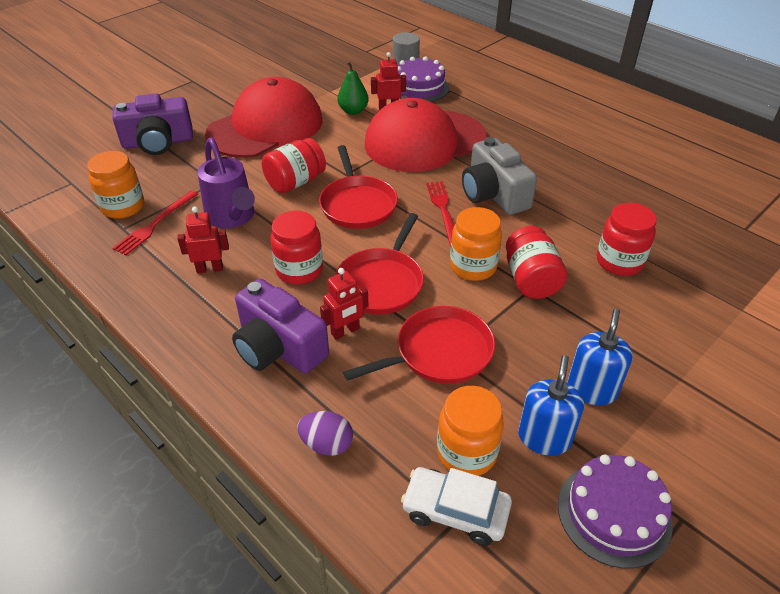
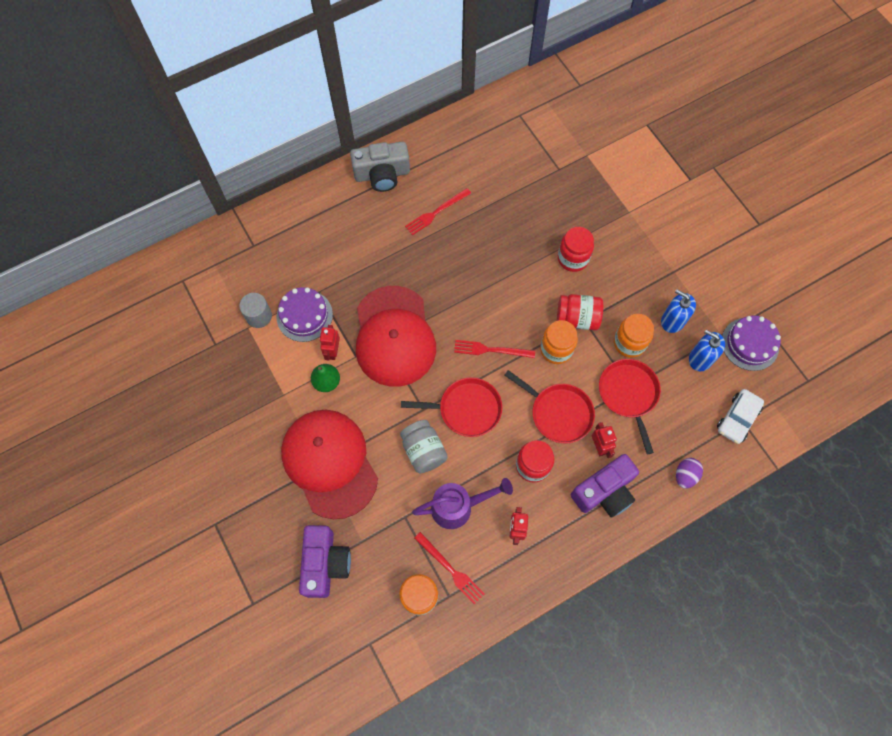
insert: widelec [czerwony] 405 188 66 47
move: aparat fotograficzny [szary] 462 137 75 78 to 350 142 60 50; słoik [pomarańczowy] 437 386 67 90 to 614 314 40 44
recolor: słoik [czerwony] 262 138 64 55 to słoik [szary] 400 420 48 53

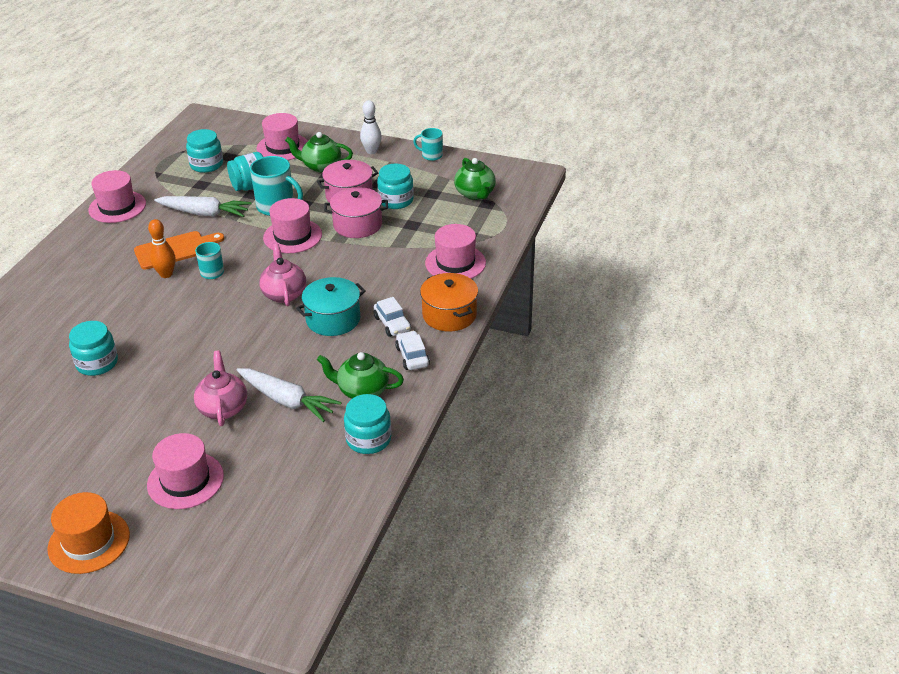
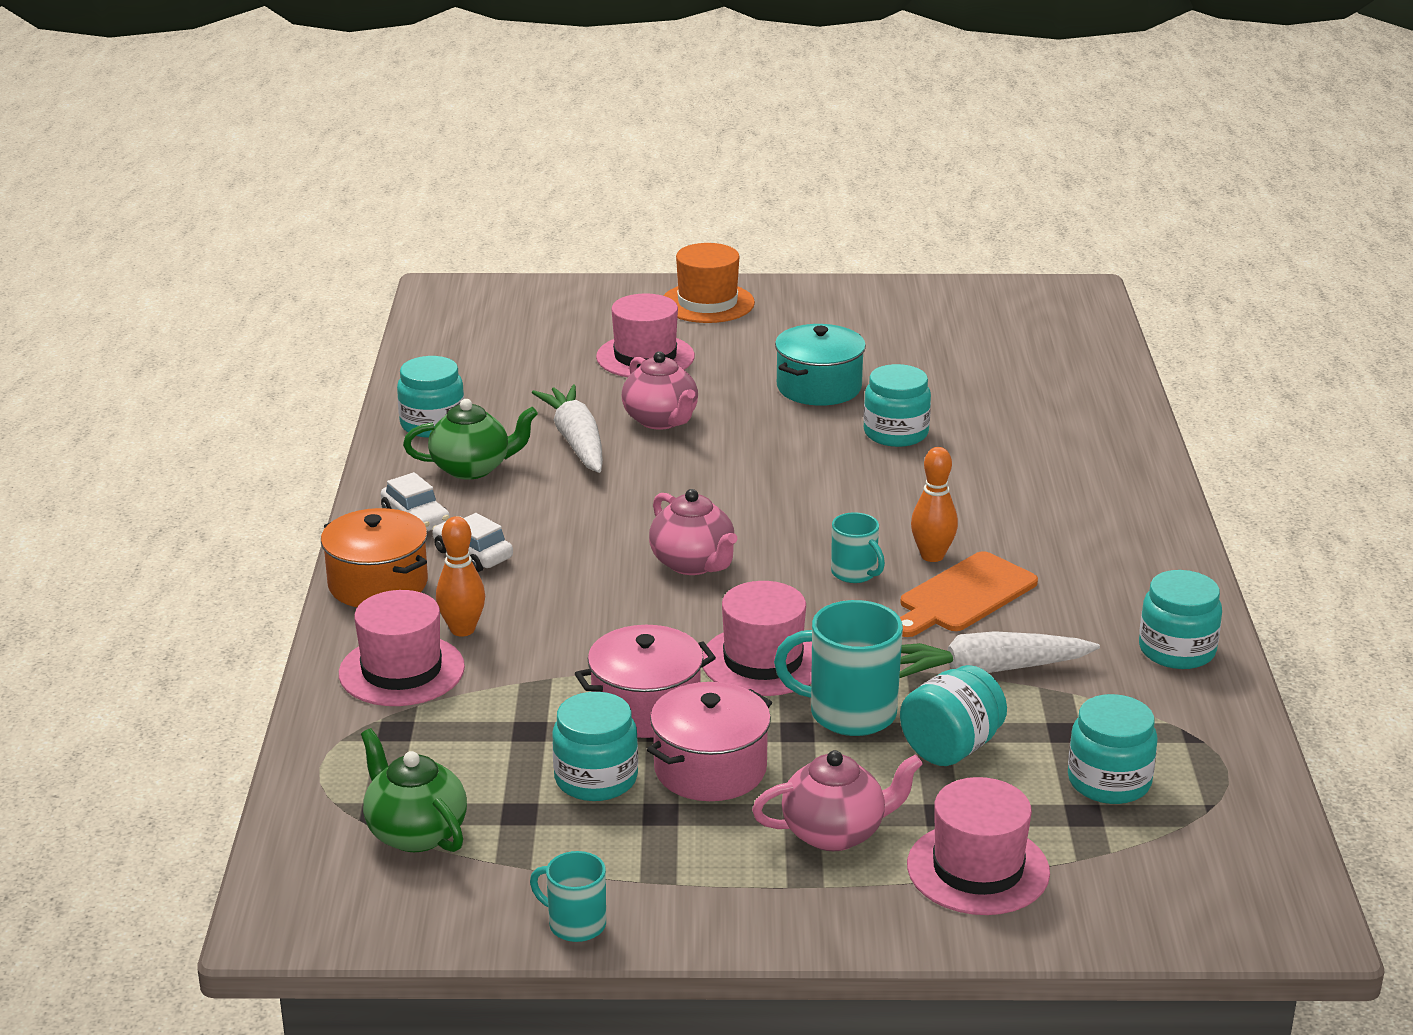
delete: kręgiel [biały] 360 100 22 54
insert: kręgiel [pomarańczowy] 436 516 49 121
move: garnek [turkusowy] 296 277 70 59 to 775 324 91 82
replace: kapelusz [różowy] 88 170 58 53 to słoik [turkusowy] 1139 570 83 99
recolor: imbryk [zielony] 285 132 68 40 to imbryk [różowy] 752 750 171 101
rotate: kubek [turkusowy] 413 128 30 33 = 530 851 76 91 150 degrees counterclockwise; marchewka [biały] 236 368 106 54 = 532 385 71 88 60 degrees clockwise

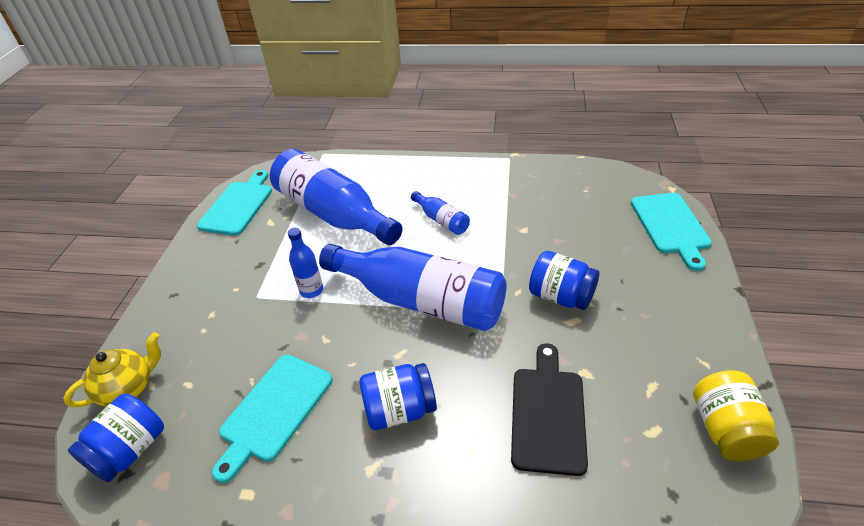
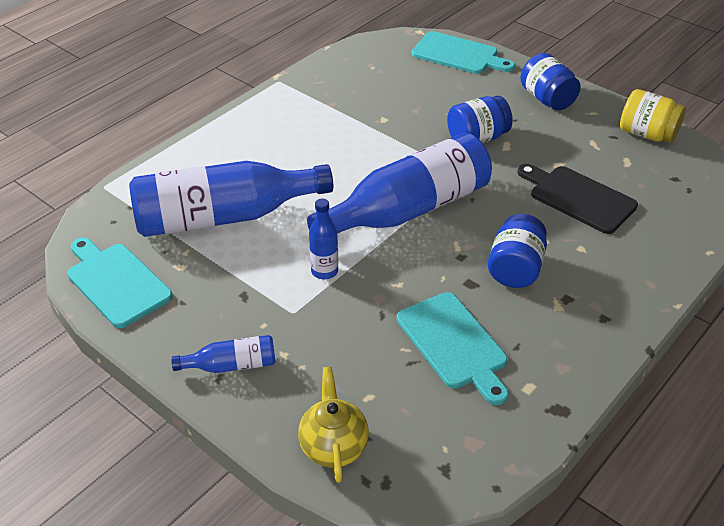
move: butelka [niebieski] 411 191 59 44 to 171 335 105 38; słoik [niebieski] 68 394 96 89 to 521 53 60 57

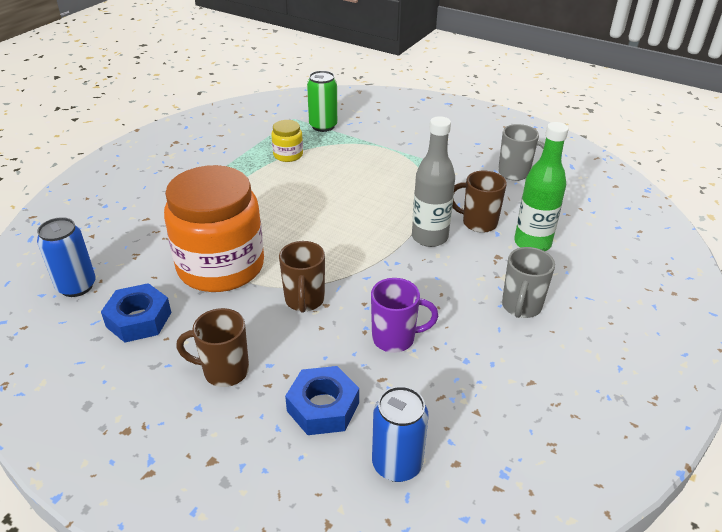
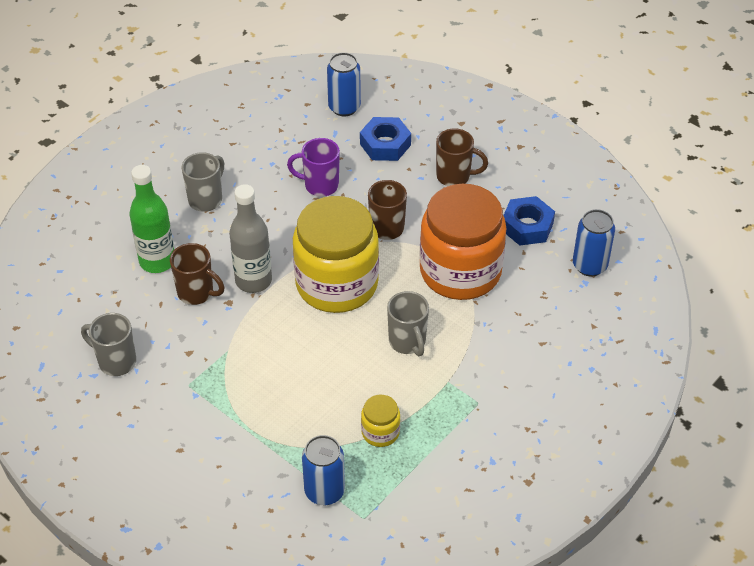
insert: słoik [żółty] 293 196 86 117; kubek [szary] 387 291 42 65
recolor: puszka [zielony] 307 71 31 61 to puszka [niebieski] 302 435 43 70

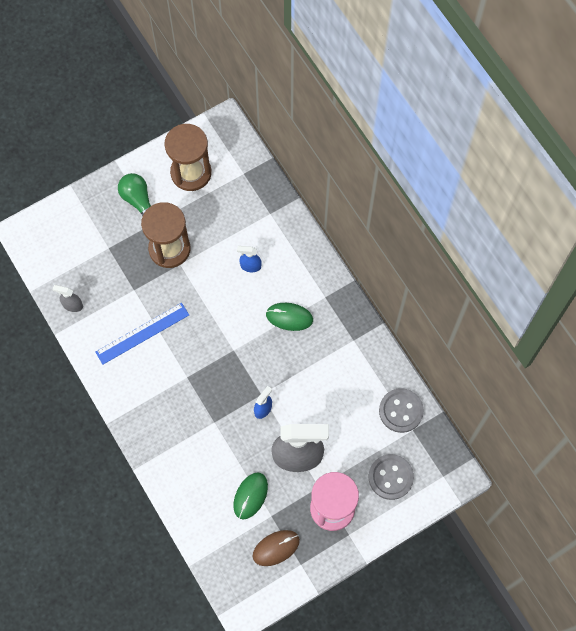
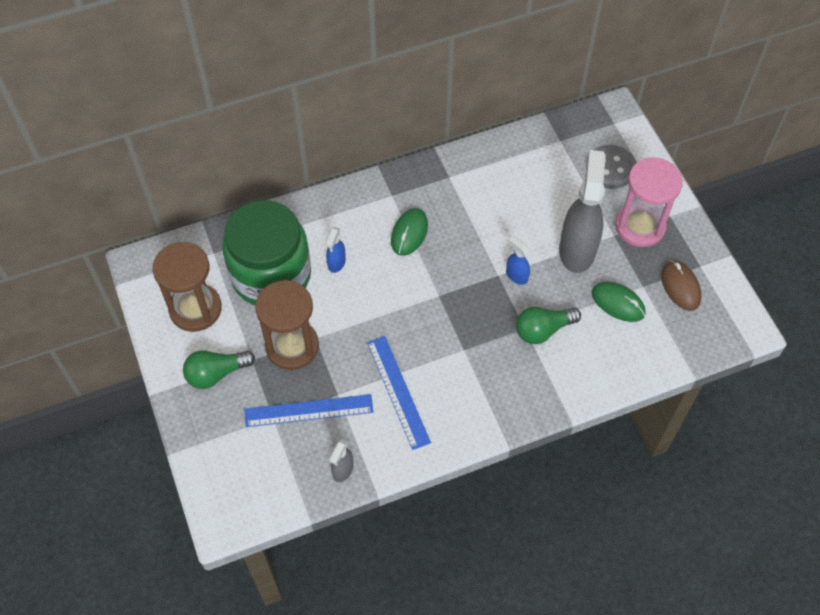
delete: guzik [szary] 379 388 45 45
insert: słoik [zielony] 223 200 88 105; żarówka [zielony] 516 307 65 37; linijka [niebieski] 245 394 128 33

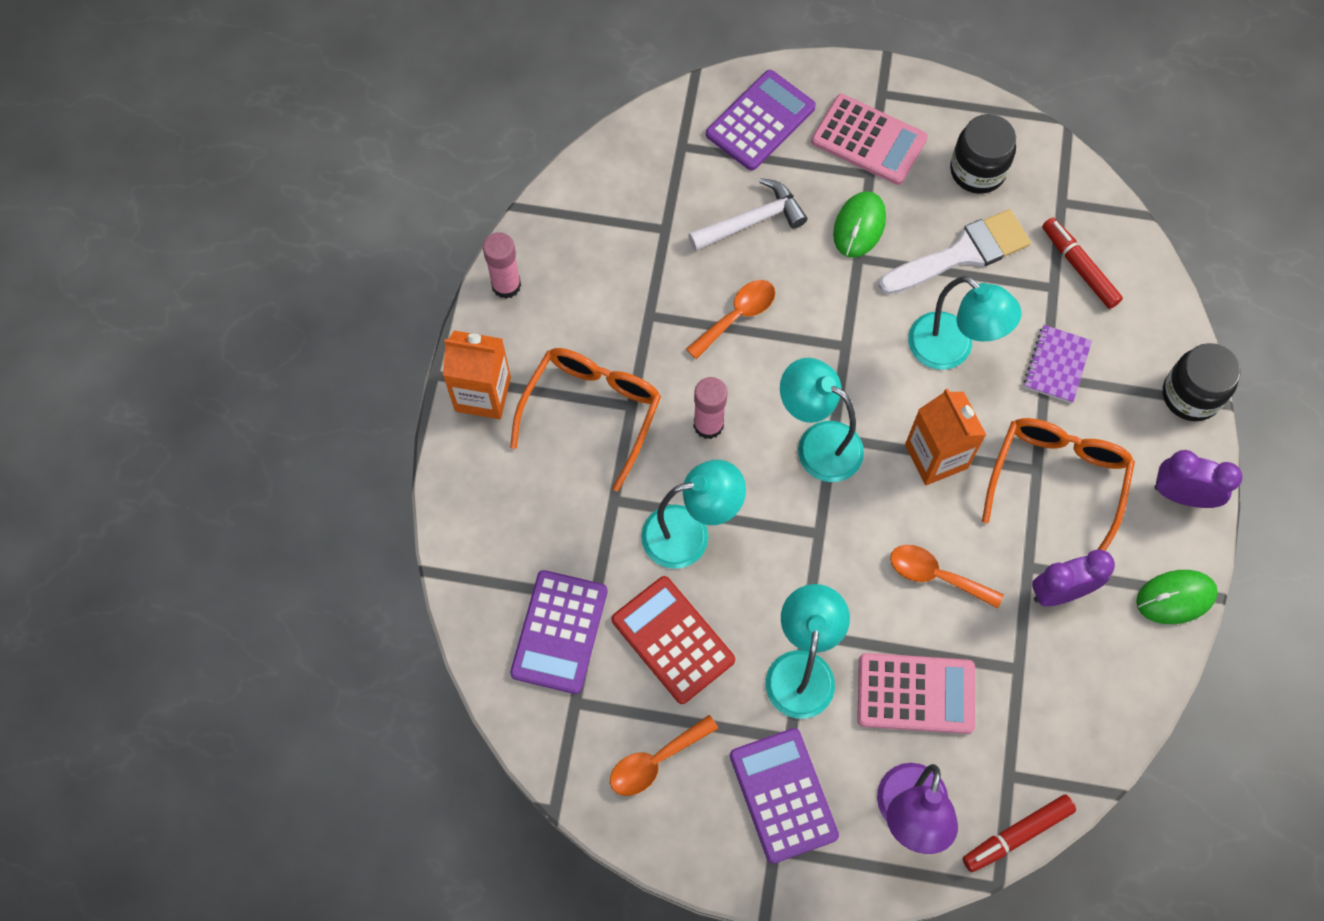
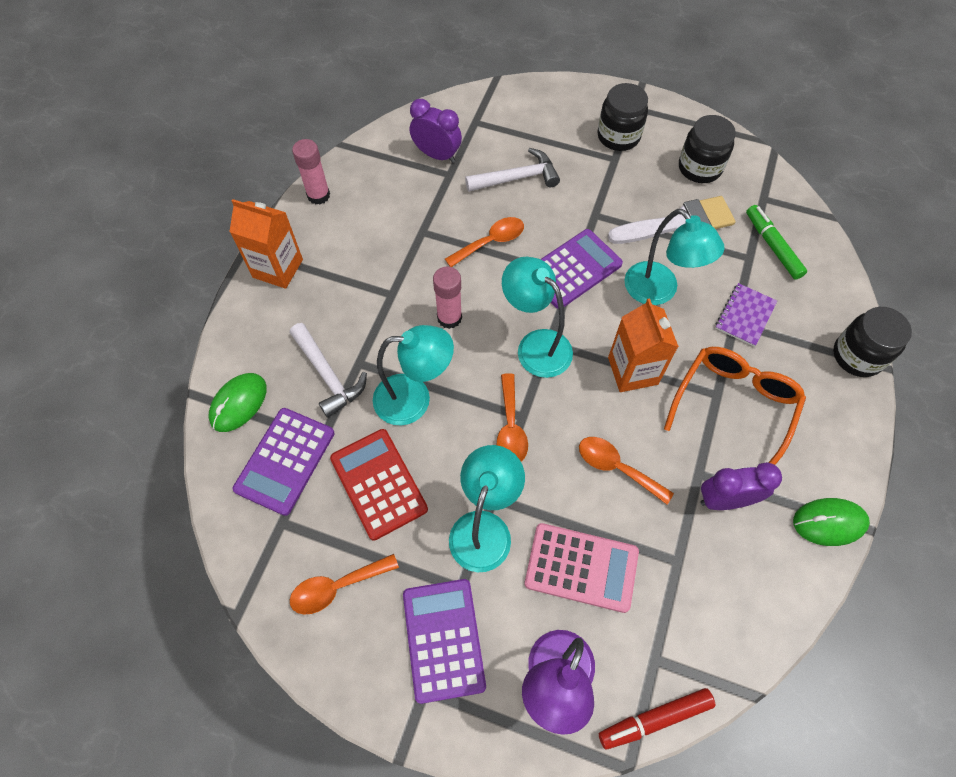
delete: okulary [pomarańczowy] 510 348 151 143
insert: młotek [biały] 290 323 77 95; łyżka [pomarańczowy] 497 373 31 89
move: kalkulator [fioletowy] 706 70 110 101 to 541 229 82 80; myszka [zielony] 833 191 53 67 to 209 373 58 59; budzik [fioletowy] 1155 450 87 58 to 410 99 52 64
replace: kalkulator [różowy] 811 94 117 91 to słoik [czarny] 597 83 51 68
recolor: flamaster [czerwony] 1042 218 81 91 to flamaster [zielony] 746 205 61 75

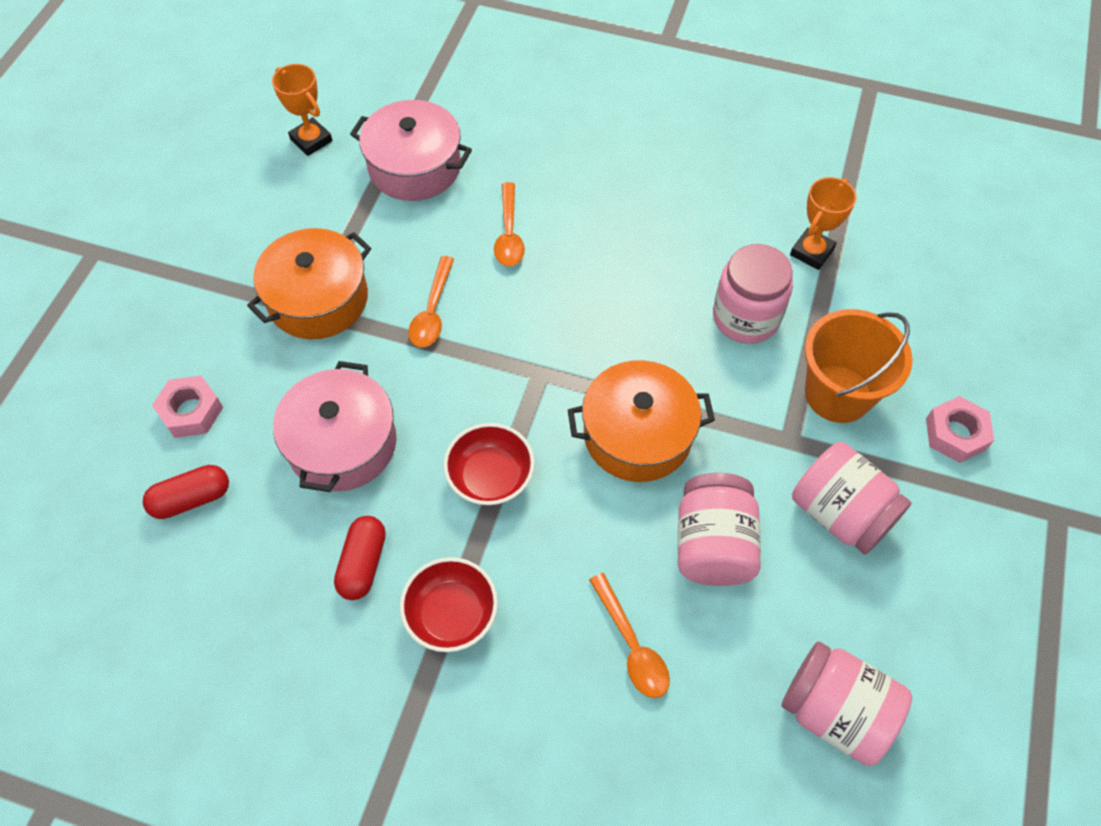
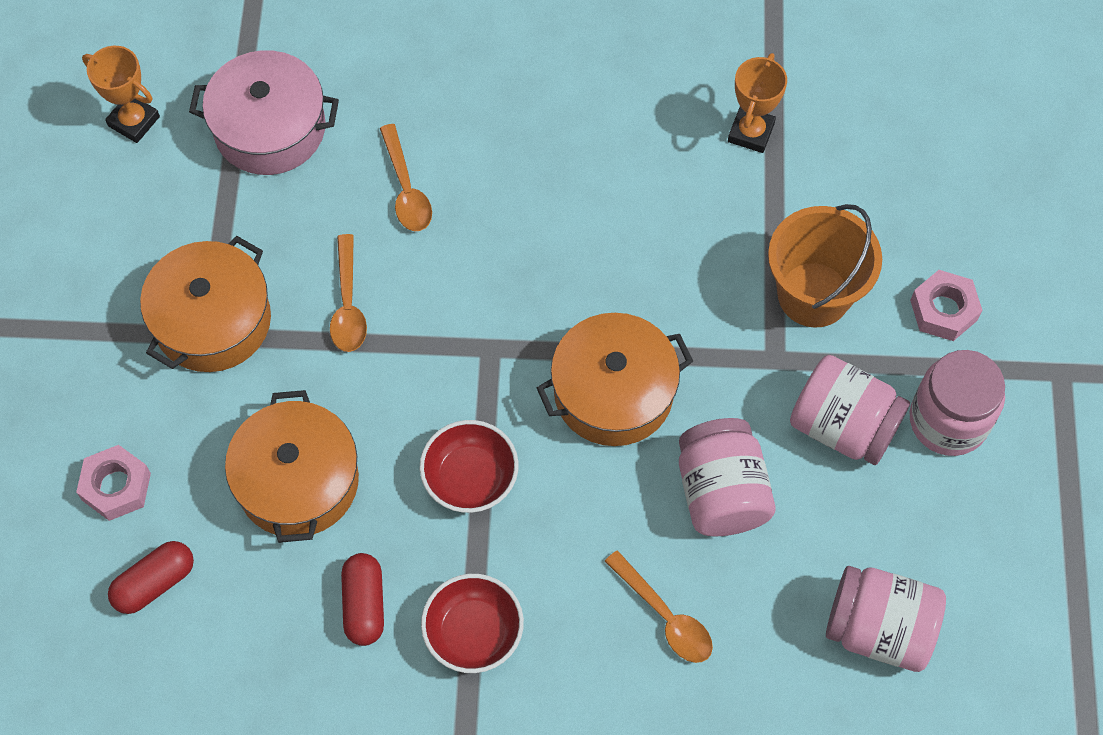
move: słoik [różowy] 713 244 80 100 to 910 350 95 106
recolor: garnek [różowy] 273 361 123 131 to garnek [pomarańczowy] 225 390 134 153

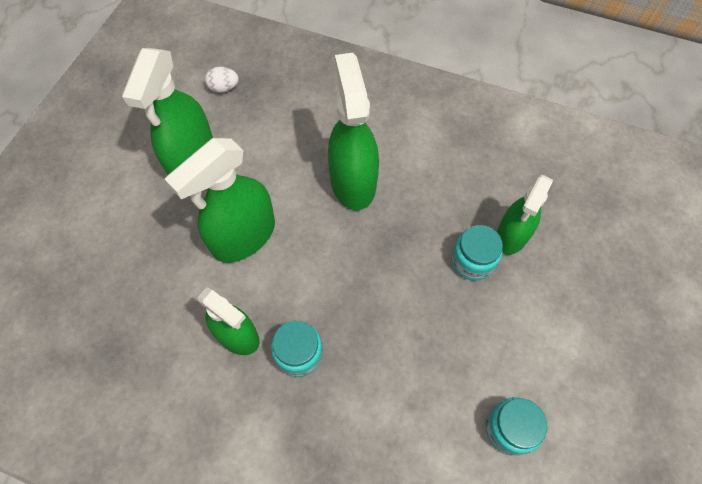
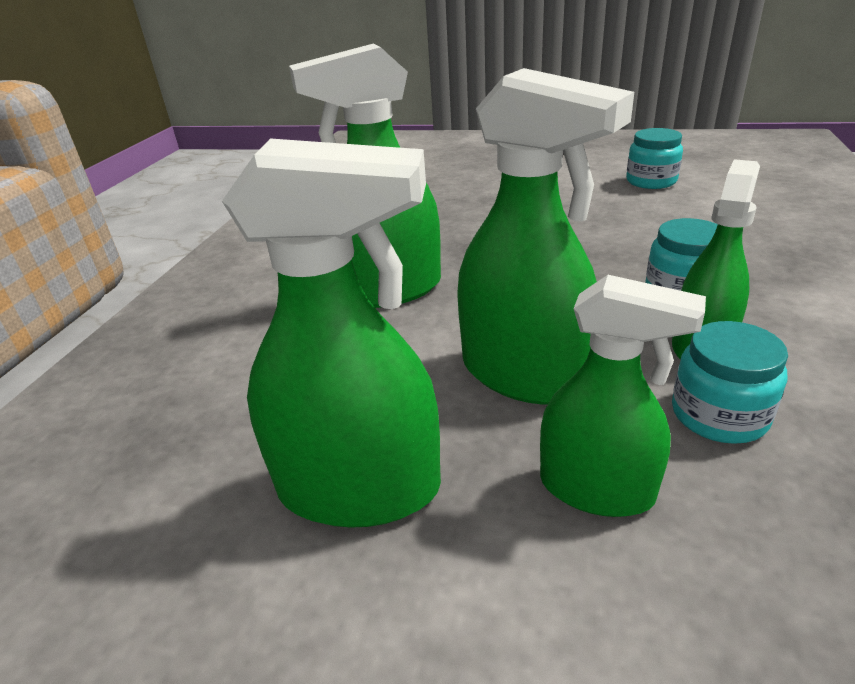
delete: jajko [biały] 205 67 34 26
move: spryskiwacz [zielony] 497 175 56 80 to 540 275 166 242; słoik [turkusowy] 451 225 52 56 to 672 321 116 123

